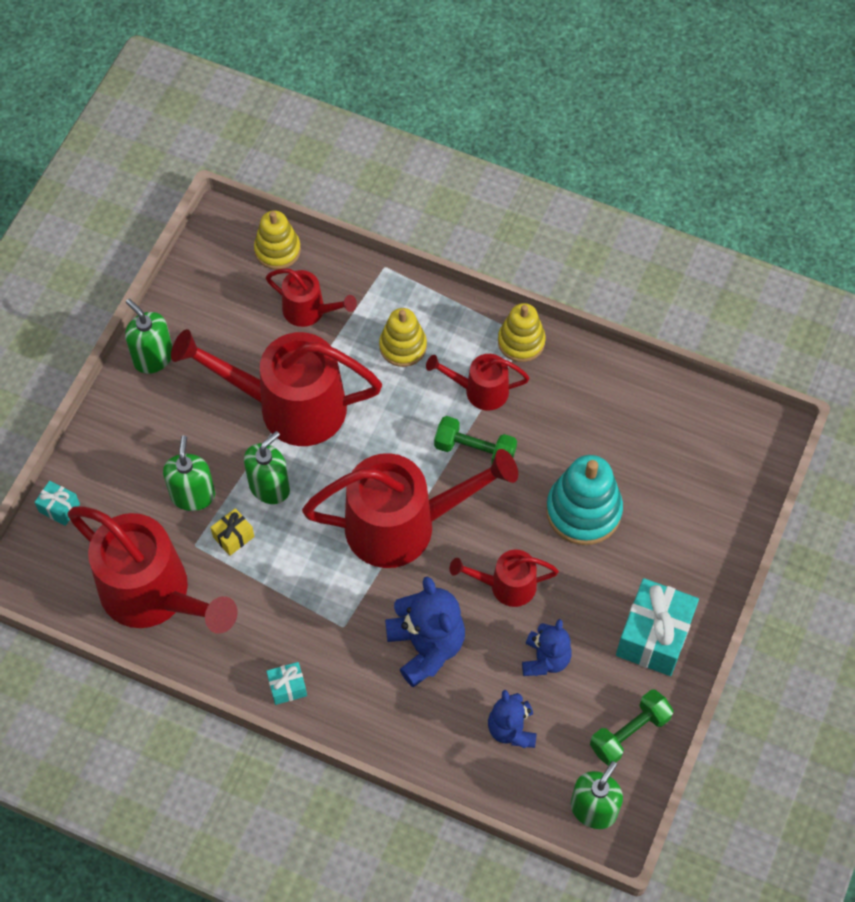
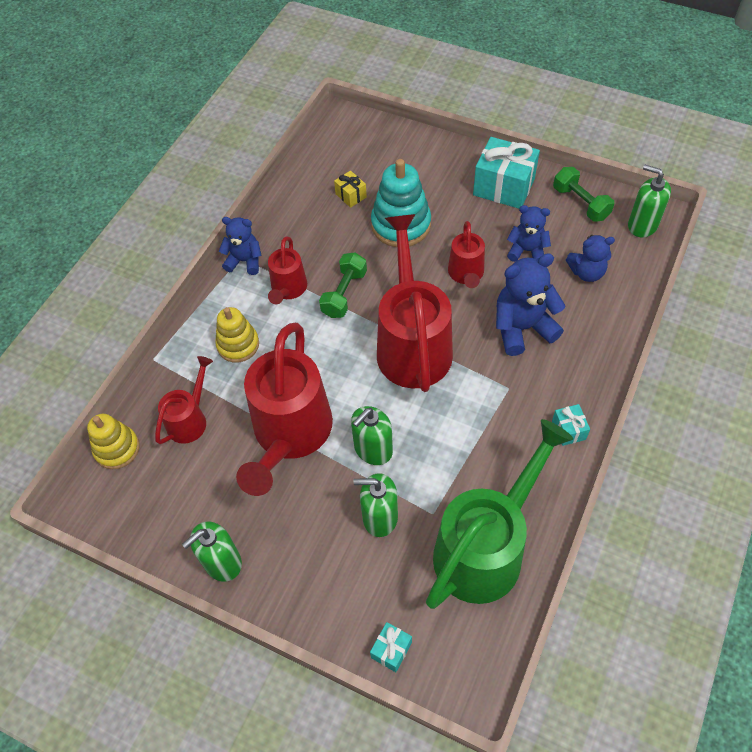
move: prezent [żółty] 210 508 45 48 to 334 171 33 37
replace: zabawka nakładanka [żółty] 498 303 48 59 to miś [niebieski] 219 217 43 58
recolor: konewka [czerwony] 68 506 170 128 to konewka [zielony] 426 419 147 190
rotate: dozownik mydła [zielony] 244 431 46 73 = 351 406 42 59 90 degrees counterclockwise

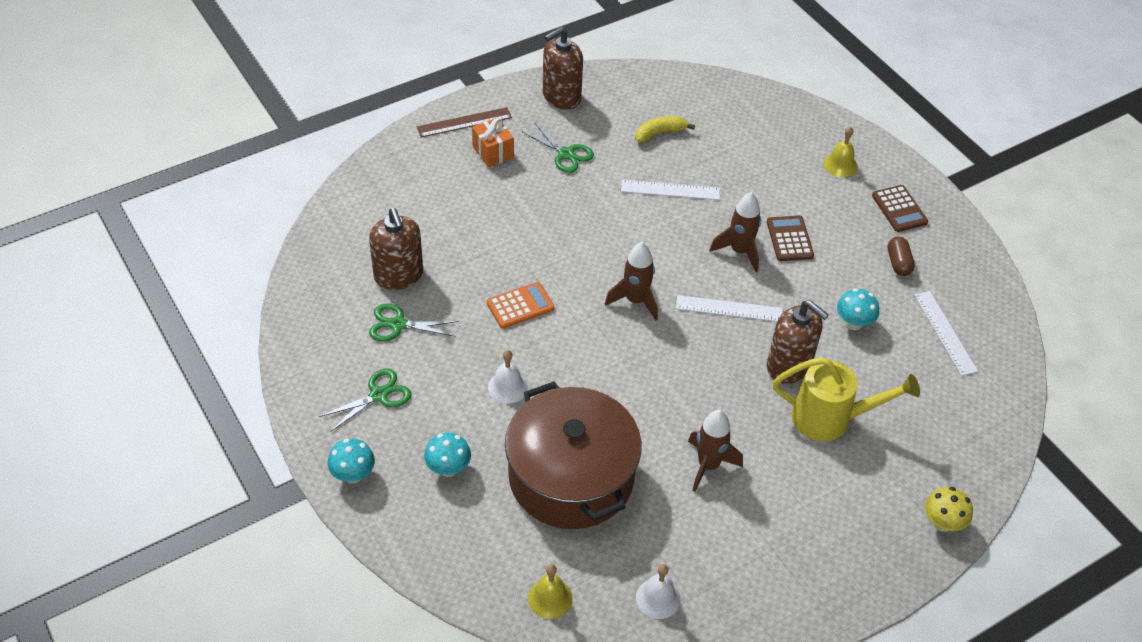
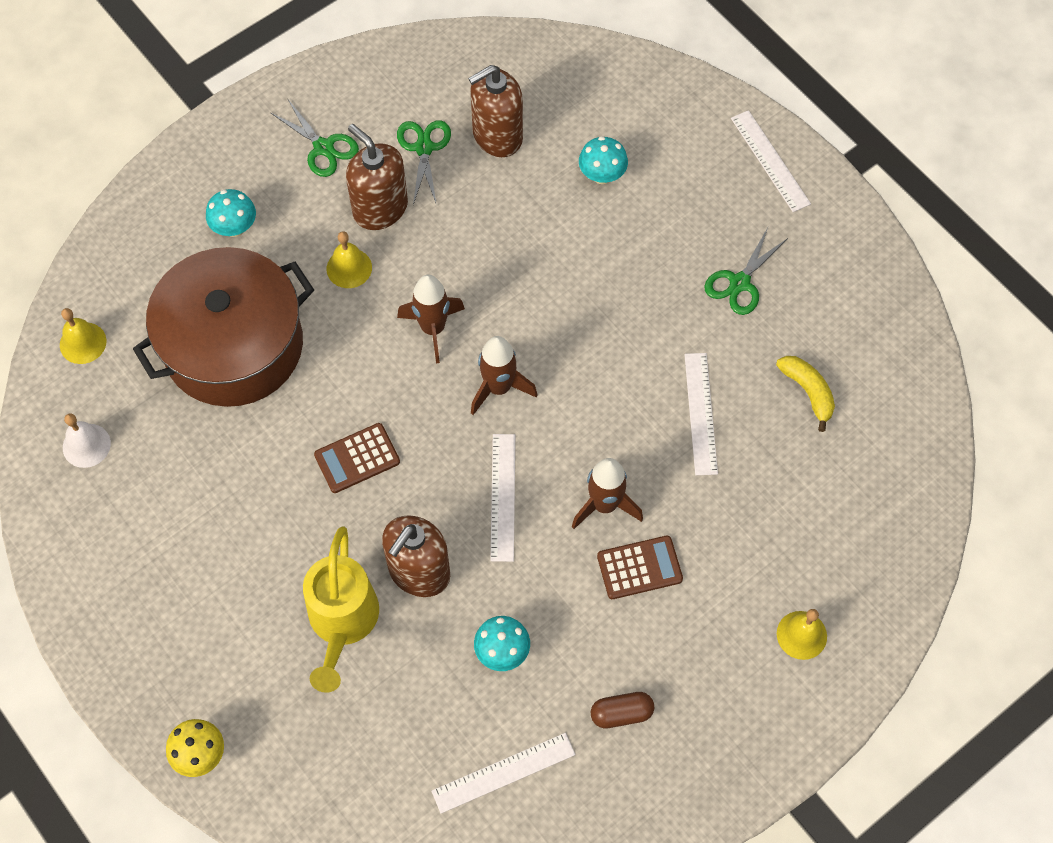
delete: prezent [pomarańczowy] 472 117 42 50; kalkulator [pomarańczowy] 487 282 67 47
move: dozownik mydła [brązowy] 543 27 40 83 to 346 124 62 106; kalkulator [brązowy] 872 185 56 47 to 314 423 86 70; rakieta [brązowy] 688 410 55 82 to 397 275 68 88; grzyb [turkusowy] 328 439 47 44 to 579 136 49 48
recolor: linijka [brązowy] 416 107 96 30 to linijka [biały] 731 110 80 102; dzwonek [biały] 488 350 40 54 to dzwonek [żółty] 327 231 45 57

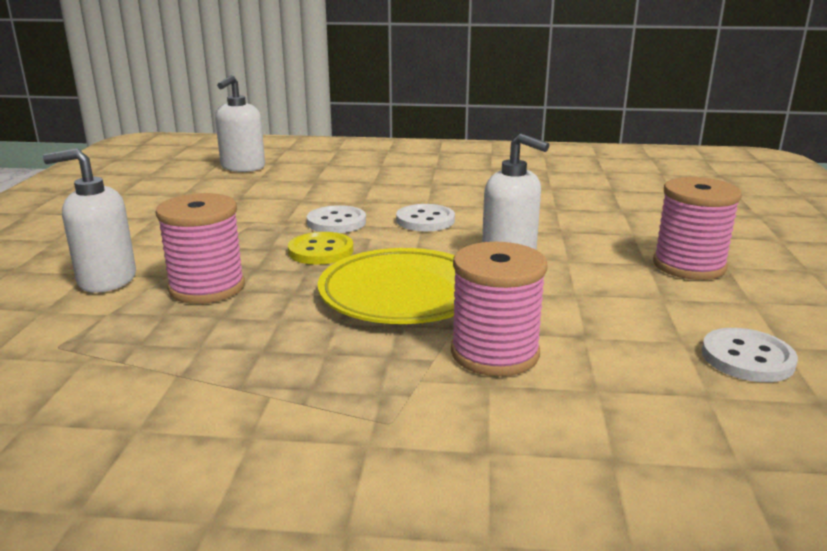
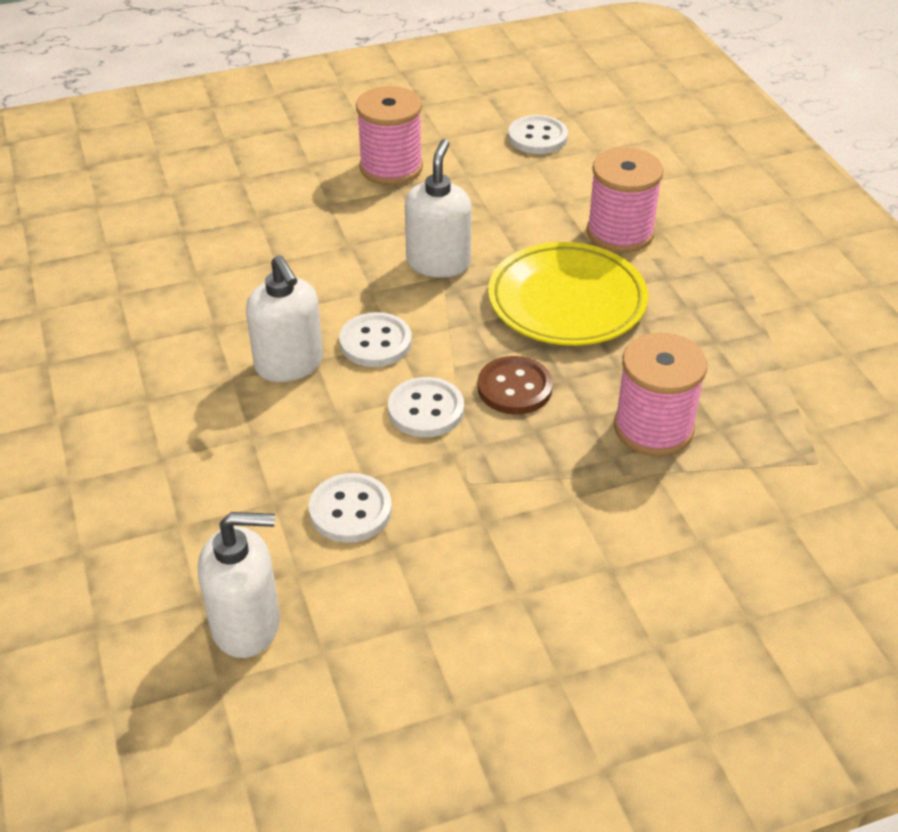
insert: guzik [biały] 309 473 83 70
move: dozownik mydła [biały] 43 149 93 144 to 246 255 77 127
recolor: guzik [żółty] 288 232 65 33 to guzik [brązowy] 477 356 76 59

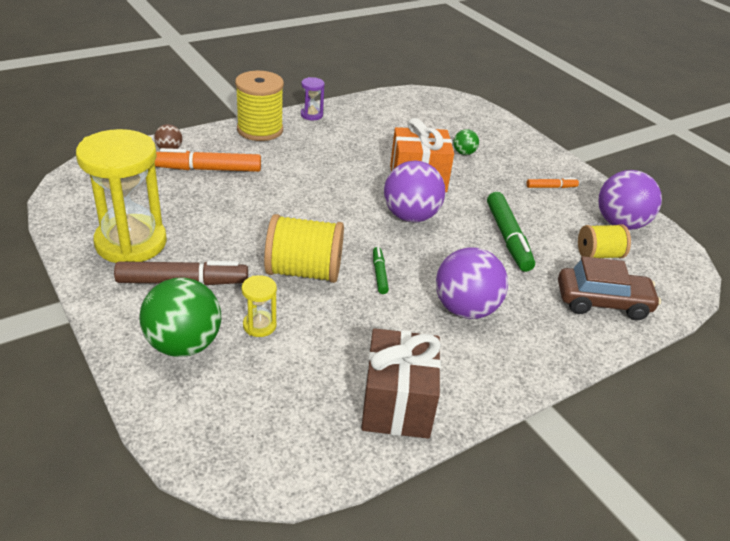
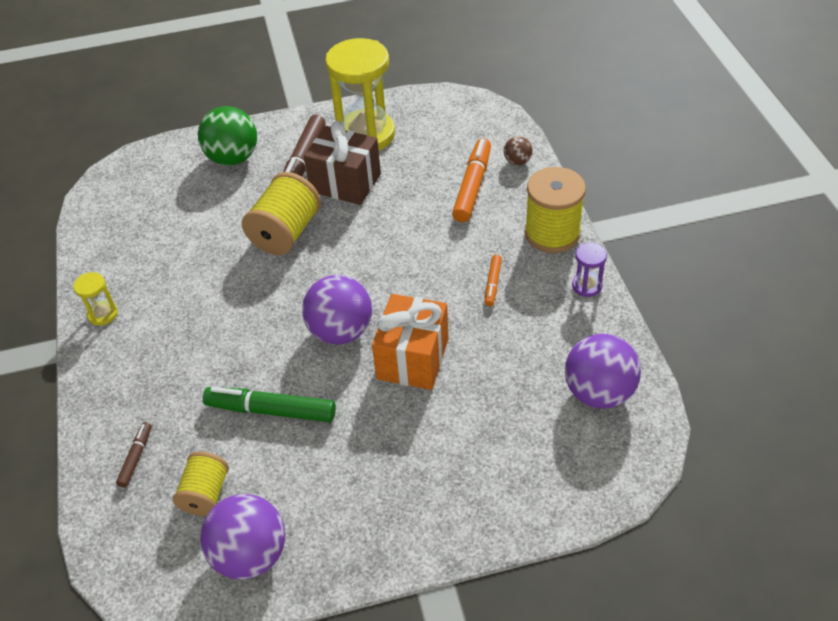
delete: piłka [zielony] 453 129 26 26; flamaster [zielony] 373 247 16 47
move: flamaster [pomarańczowy] 527 178 52 10 to 485 255 17 51; piłka [fioletowy] 436 247 72 72 to 565 334 76 75; klepsydra [żółty] 242 275 35 62 to 73 272 45 54; prezent [brązowy] 361 328 80 111 to 304 121 77 84
replace: samochód [brązowy] 558 256 103 64 to flamaster [brązowy] 116 422 36 66

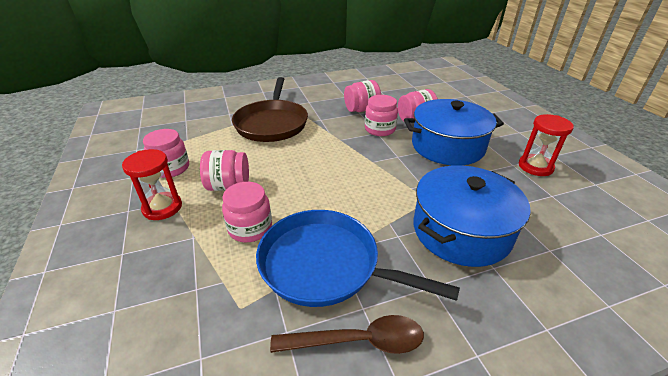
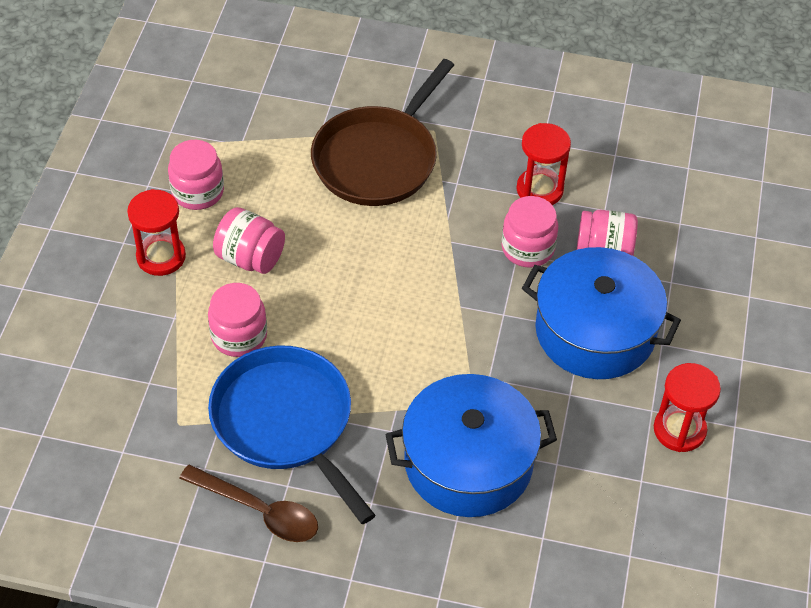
replace: słoik [różowy] 344 80 37 32 to klepsydra [czerwony] 516 123 55 82

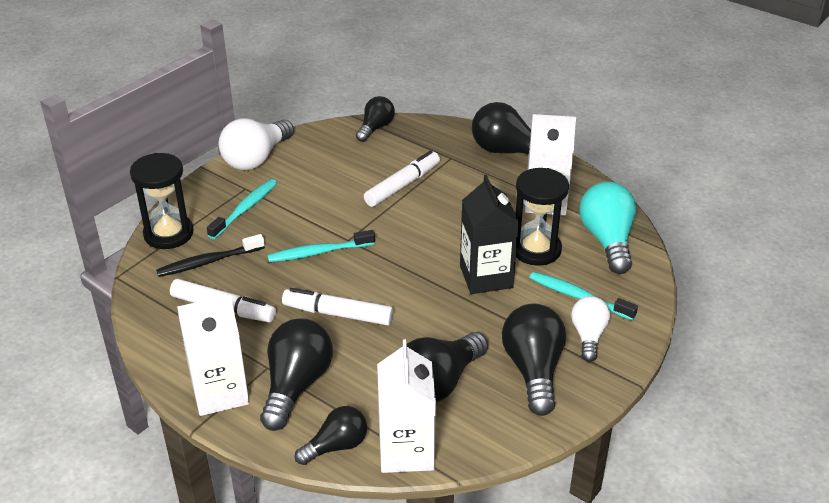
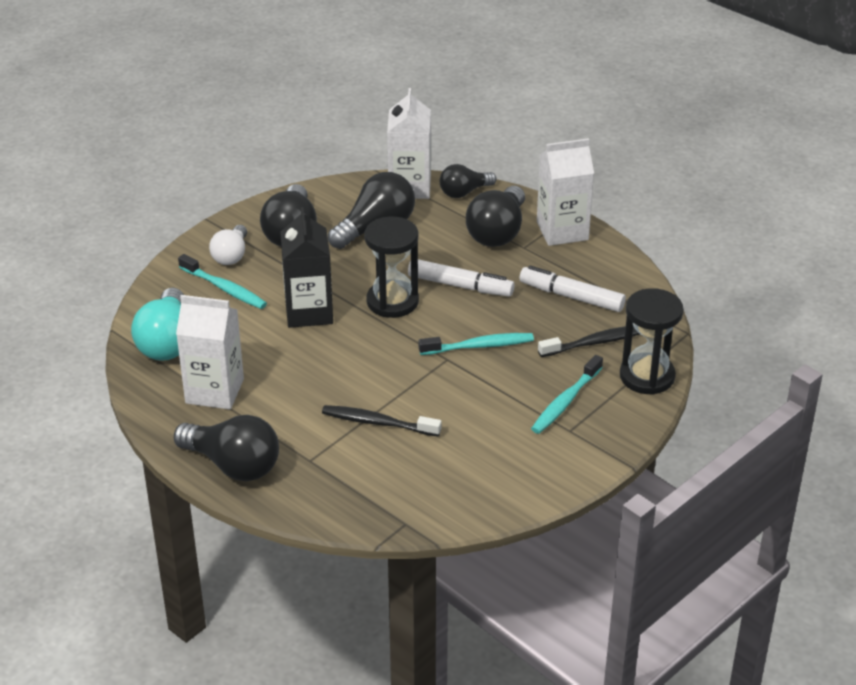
delete: żarówka [czarny] 356 96 39 46; żarówka [biały] 218 119 76 51
move: klepsydra [czarny] 515 168 54 98 to 364 217 55 101
replace: flamaster [biały] 364 151 76 56 to szczoteczka do zębów [czarny] 322 405 120 32

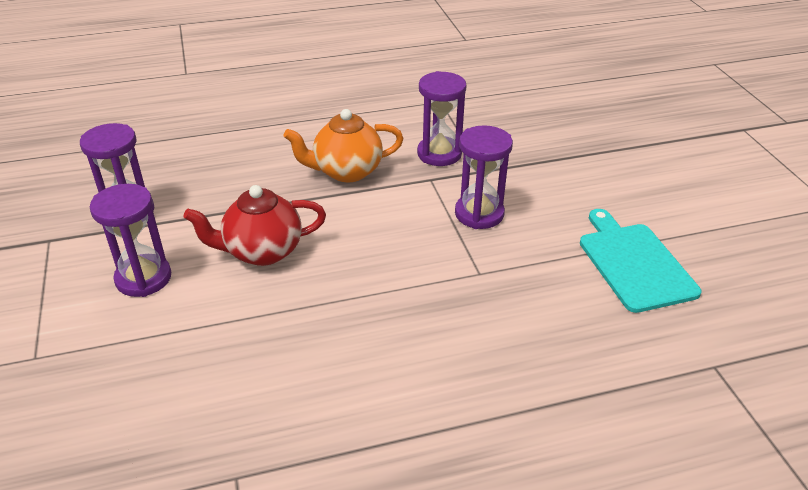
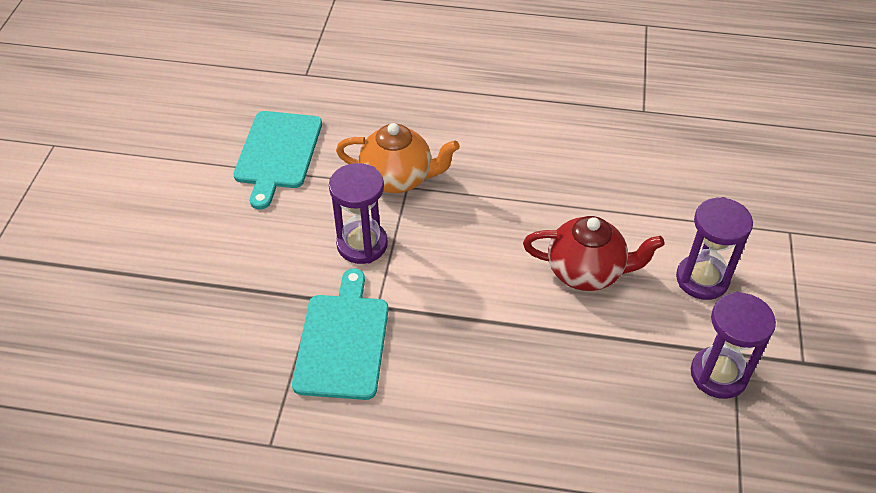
move: imbryk [pomarańczowy] 283 109 121 73 to 336 123 124 70
replace: klepsydra [fioletowy] 417 71 50 95 to deska do krojenia [turkusowy] 292 268 97 132

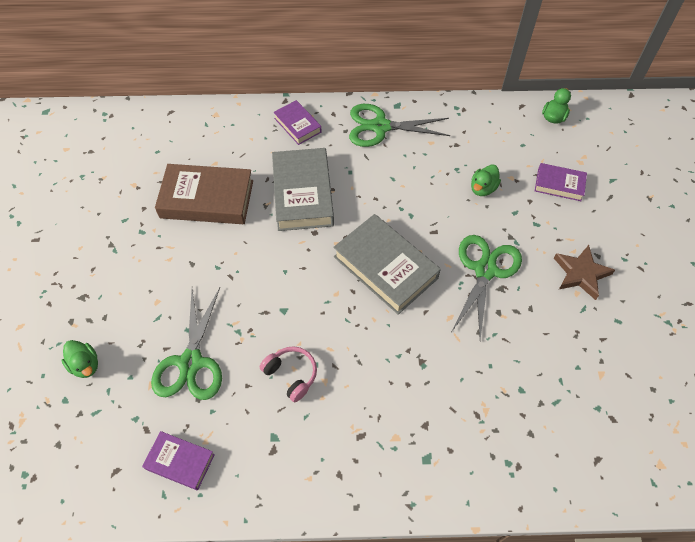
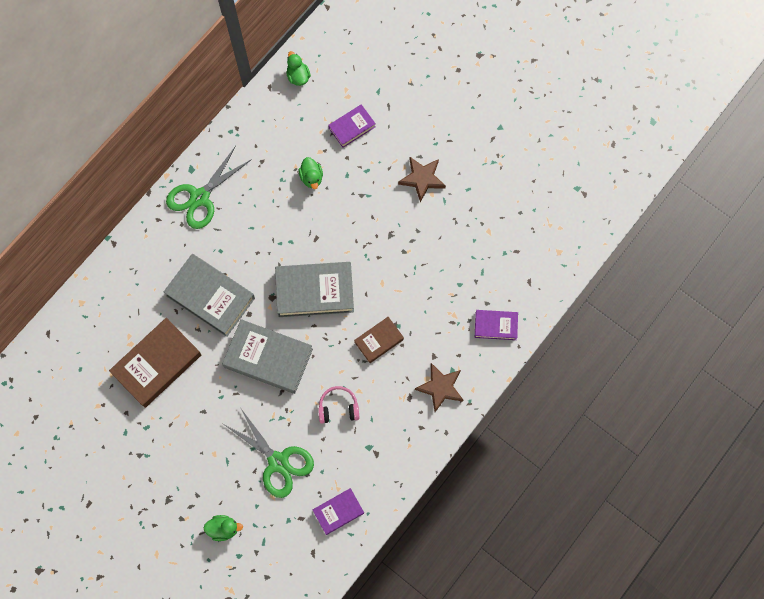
delete: nożyczki [zielony] 452 235 70 105
insert: książka [brązowy] 354 317 50 46; książka [szary] 222 319 91 75; gwiazda [brązowy] 415 363 49 49
move: książka [fioletowy] 273 100 49 45 to 475 310 43 30

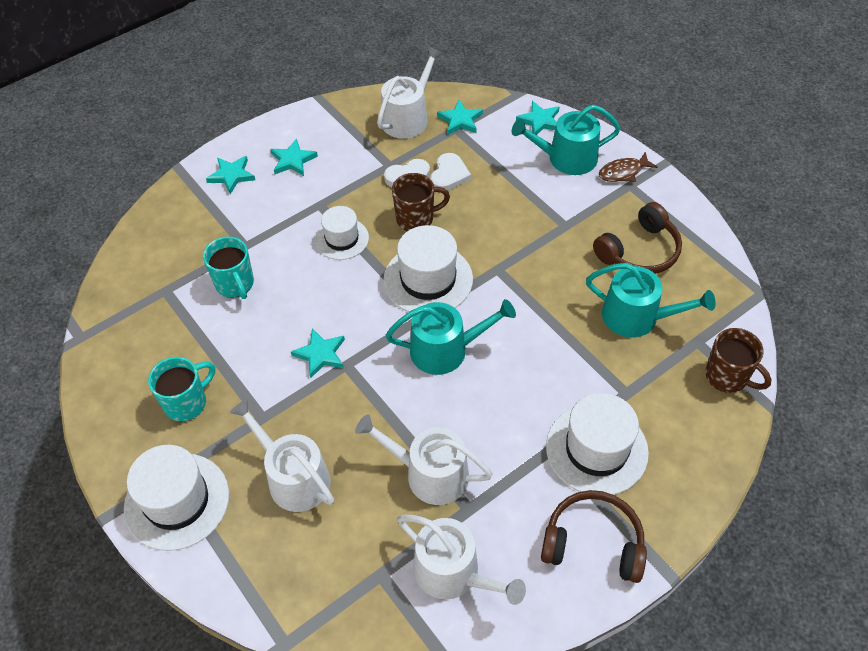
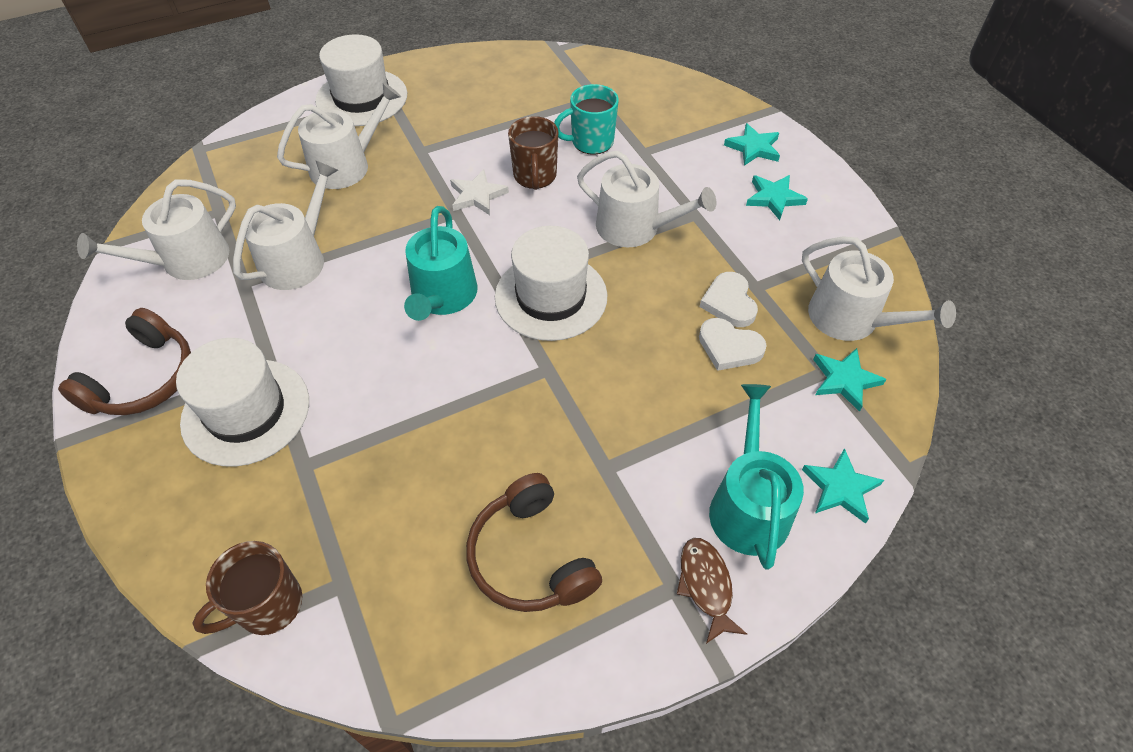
delete: konewka [turkusowy] 586 263 130 75; kubek [turkusowy] 148 357 67 64
move: kubek [brązowy] 392 173 58 58 to 508 116 50 74
replace: kapelusz [biały] 315 206 54 54 to konewka [biały] 577 151 139 96
recolor: gwiazda [turkusowy] 291 328 54 50 to gwiazda [biały] 450 169 59 46

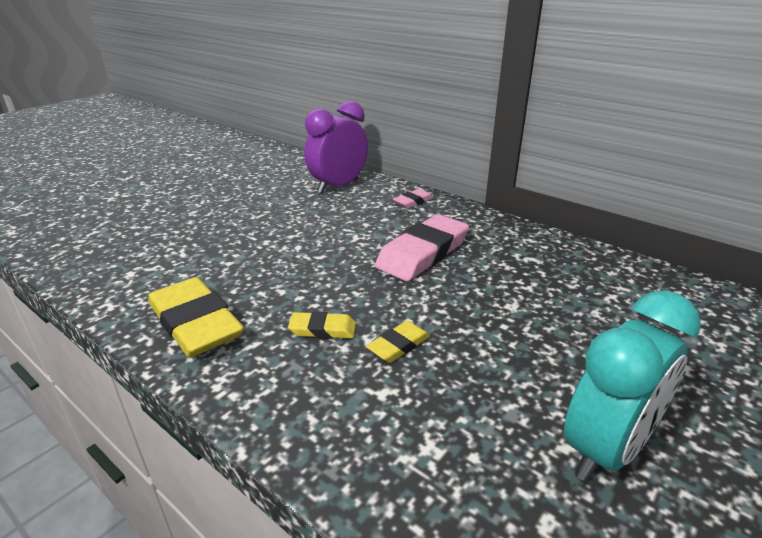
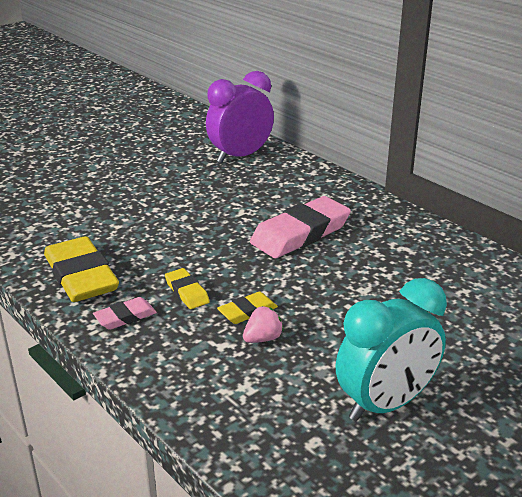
insert: truskawka [różowy] 243 306 41 37
move: gumka do mazania [różowy] 393 189 41 20 to 93 297 64 33
rotate: gumka do mazania [żółty] 288 312 68 27 = 165 268 45 41 45 degrees clockwise

